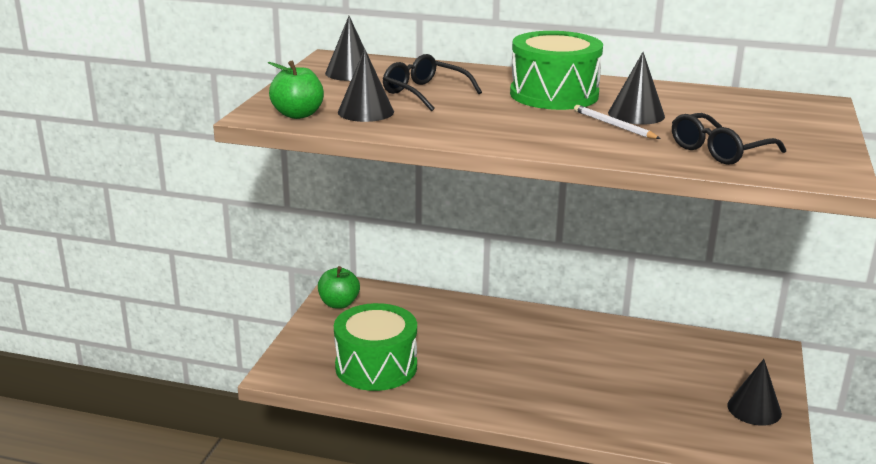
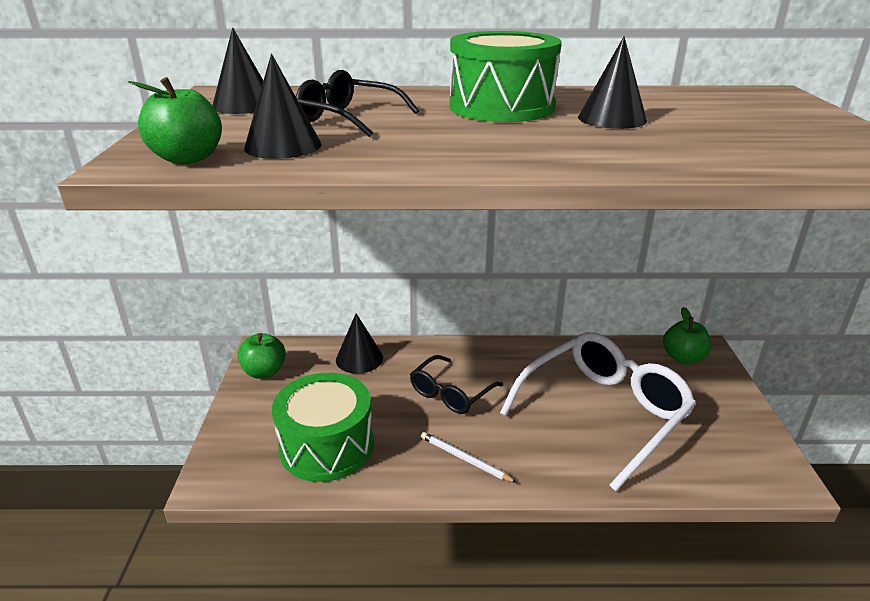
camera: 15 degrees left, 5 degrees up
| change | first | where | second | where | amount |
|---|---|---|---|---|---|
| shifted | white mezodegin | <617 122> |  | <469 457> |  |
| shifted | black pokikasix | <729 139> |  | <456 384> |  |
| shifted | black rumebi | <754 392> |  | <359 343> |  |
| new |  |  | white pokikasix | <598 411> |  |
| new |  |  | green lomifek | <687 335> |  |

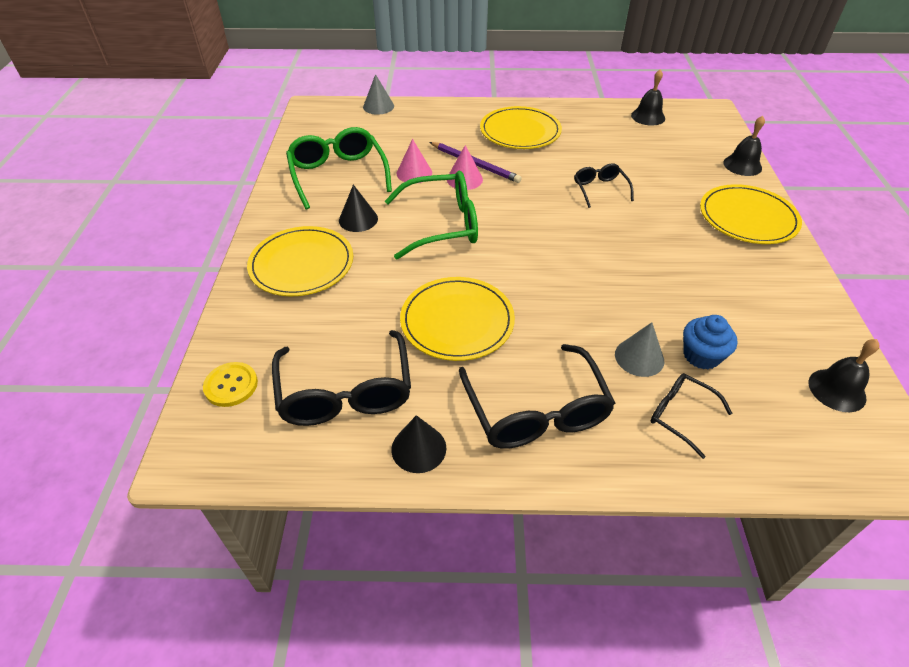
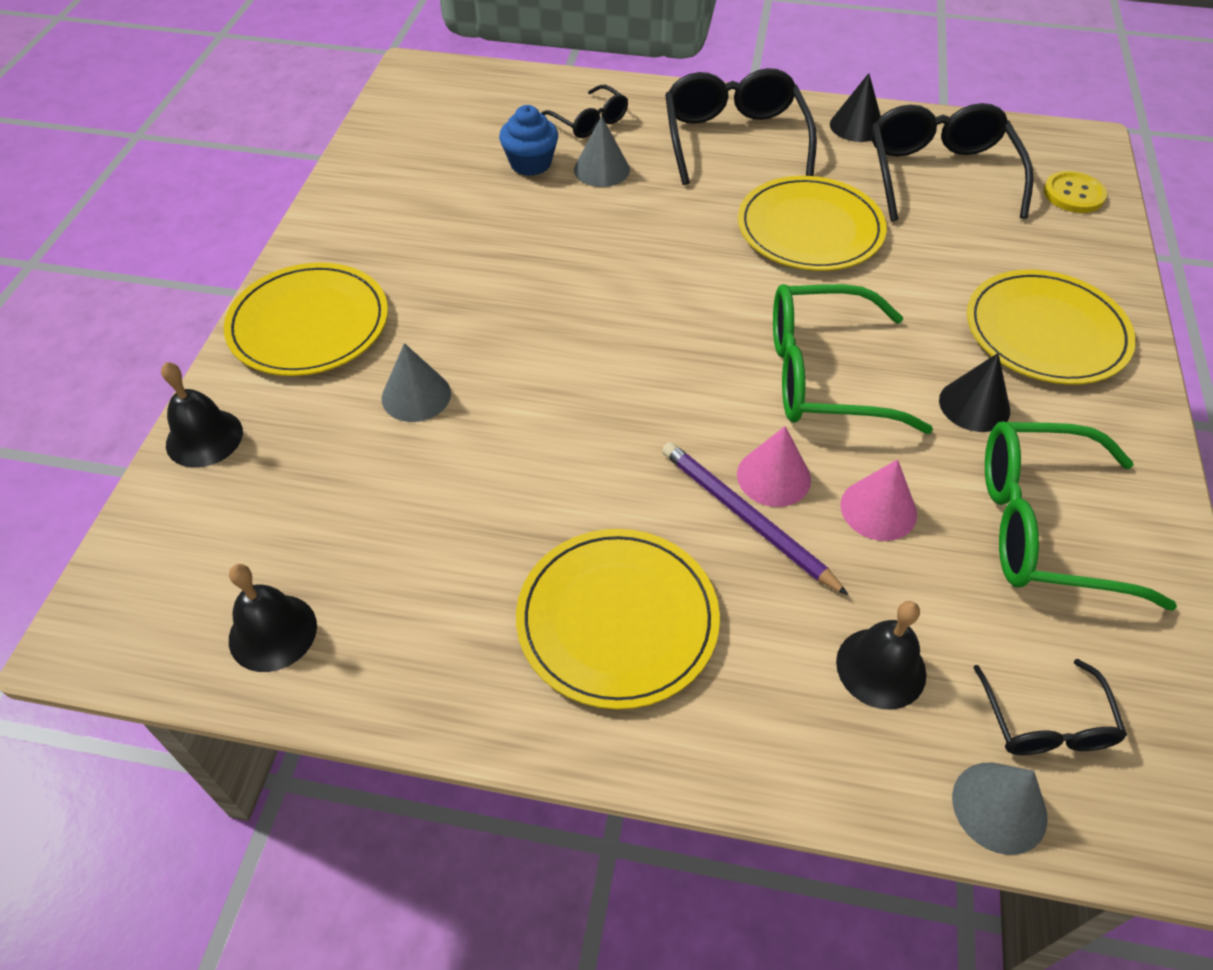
camera: 170 degrees left, 5 degrees up
| change | first | where | second | where | amount |
|---|---|---|---|---|---|
| rotated | green pokikasix | <339 168> |  | <1081 516> | 105 degrees clockwise |
| shifted | black pokikasix | <604 185> |  | <1050 707> |  |
| shifted | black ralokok | <843 375> |  | <881 655> |  |
| new |  |  | grey rumebi | <416 382> |  |

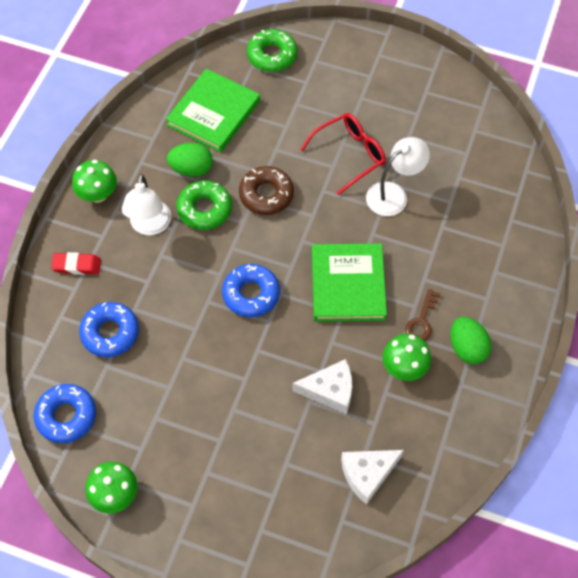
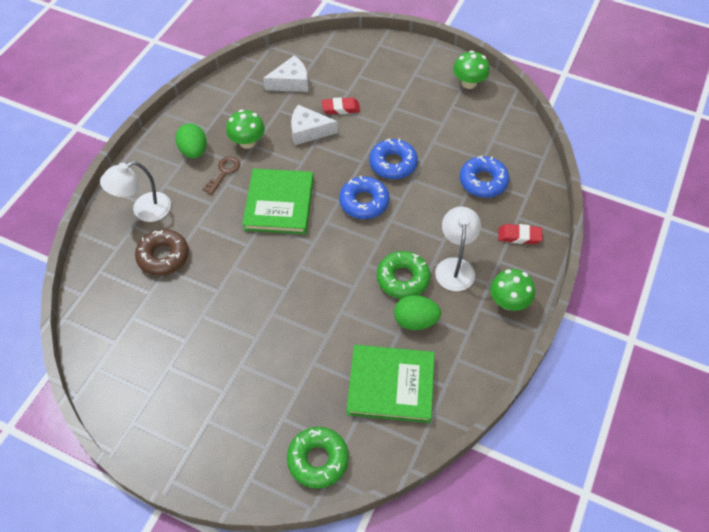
camera: 175 degrees left, 5 degrees down
| change | first | where | second | where | amount |
|---|---|---|---|---|---|
| shifted | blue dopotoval | <65 413> |  | <393 158> |  |
| rotated | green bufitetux | <213 110> |  | <391 384> | 60 degrees clockwise |
| shifted | brown dopotoval | <266 190> |  | <162 252> |  |
| gone | red pokikasix | <343 154> |  |  |  |
| shifted | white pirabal | <398 176> |  | <135 191> |  |
| new |  |  | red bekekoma | <341 106> |  |

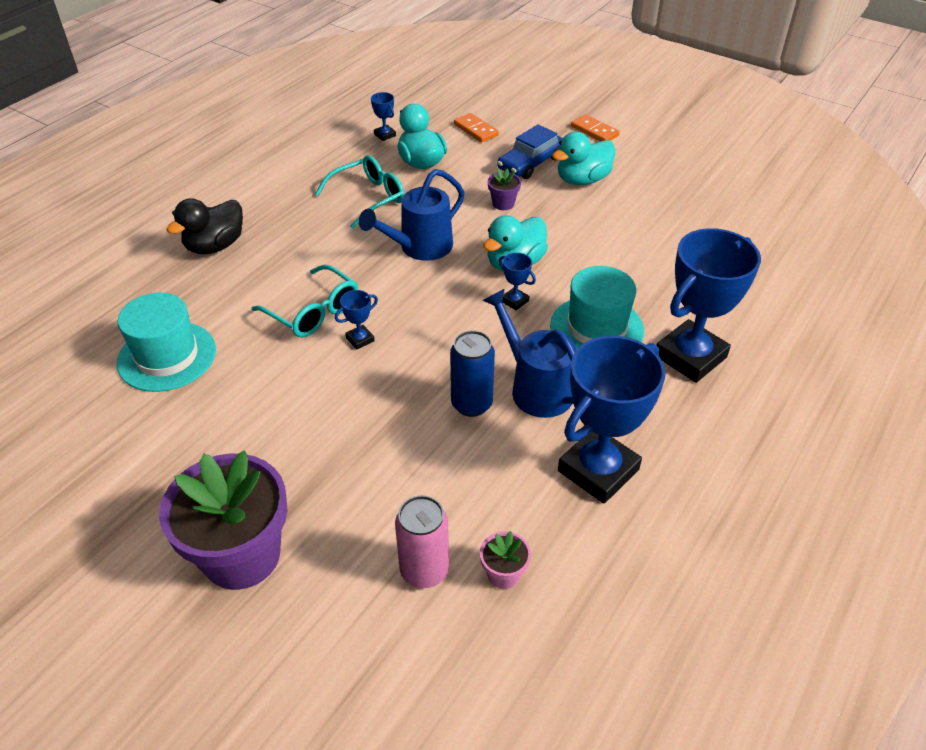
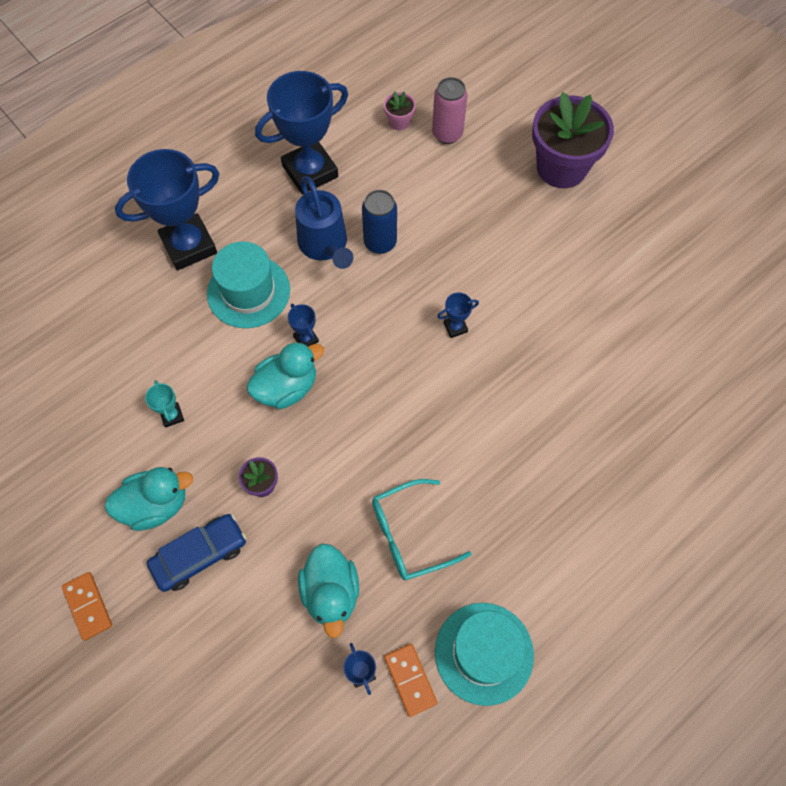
camera: 165 degrees left, 20 degrees up
| change | first | where | second | where | amount |
|---|---|---|---|---|---|
| shifted | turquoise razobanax | <166 342> |  | <484 654> |  |
| gone | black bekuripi | <204 226> |  |  |  |
| gone | turquoise pokikasix | <304 301> |  |  |  |
| gone | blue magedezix | <412 215> |  |  |  |
| shifted | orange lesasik | <476 127> |  | <410 680> |  |
| new |  |  | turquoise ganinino | <164 404> |  |

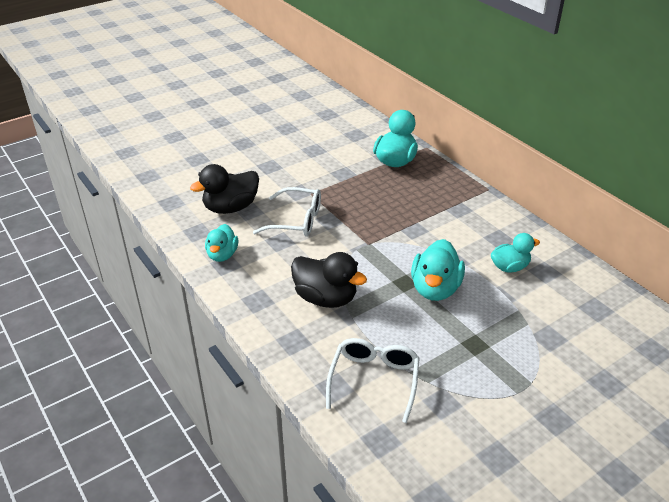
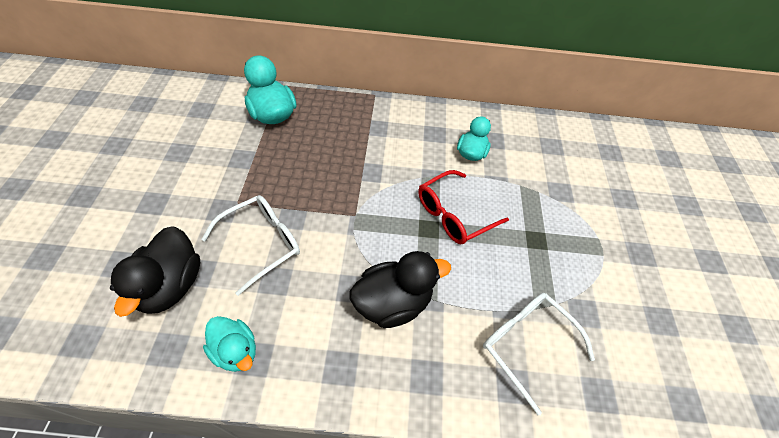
camera: 55 degrees left, 15 degrees up
| change | first | where | second | where | amount |
|---|---|---|---|---|---|
| swapped | turquoise bekuripi | <438 270> | red pokikasix | <463 207> |  |

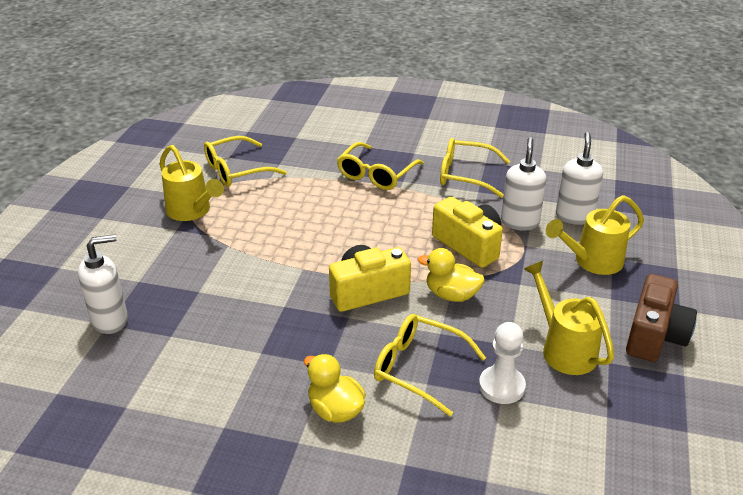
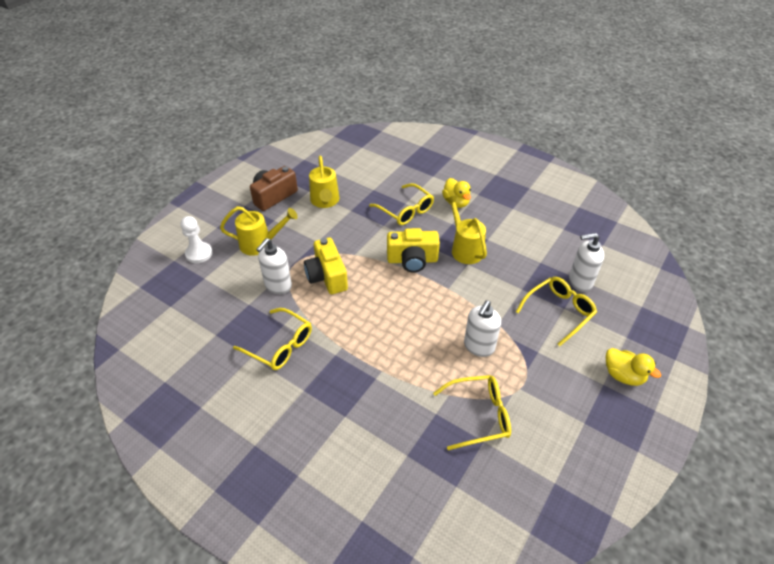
camera: 160 degrees left, 10 degrees up
| change | first | where | second | where | amount |
|---|---|---|---|---|---|
| shifted | yellow magedezix | <192 183> |  | <466 229> |  |
| shifted | yellow pokikasix | <380 166> |  | <556 311> |  |
| shifted | yellow bekuripi | <451 275> |  | <633 367> |  |
| shifted | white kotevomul | <502 363> |  | <196 239> |  |
| shifted | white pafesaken | <579 178> |  | <482 328> |  |

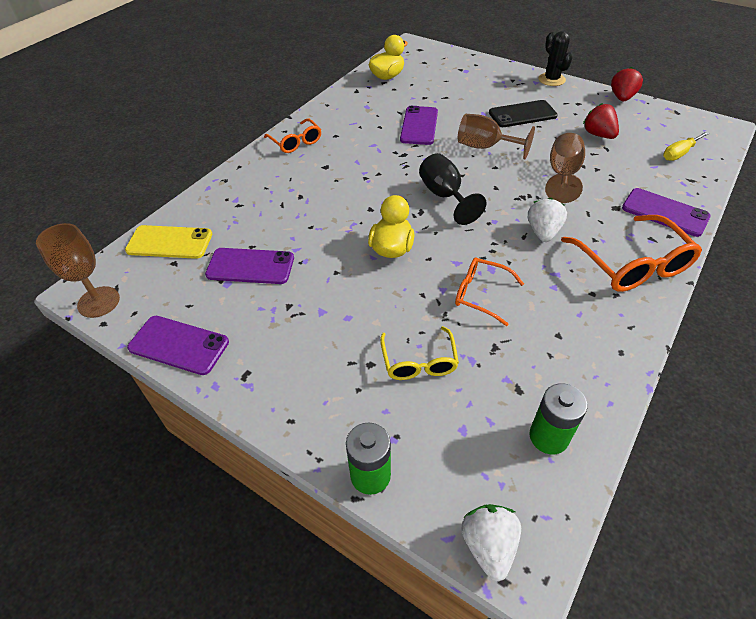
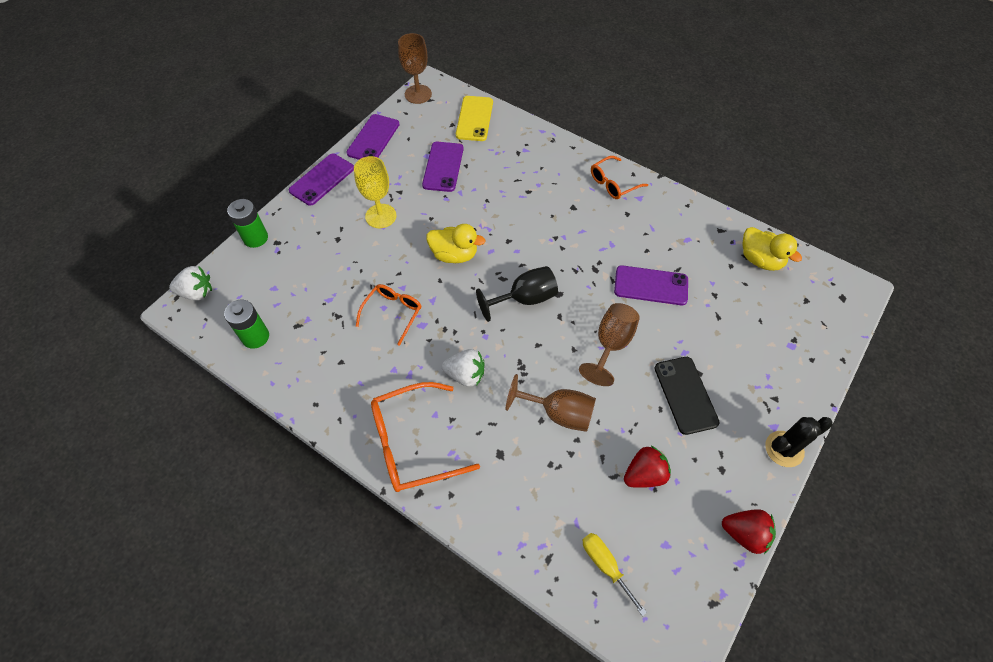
camera: 90 degrees right, 10 degrees up
| change | first | where | second | where | amount |
|---|---|---|---|---|---|
| gone | yellow pokikasix | <419 353> |  |  |  |
| shifted | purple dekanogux | <666 212> |  | <321 180> |  |
| new |  |  | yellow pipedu | <375 192> |  |

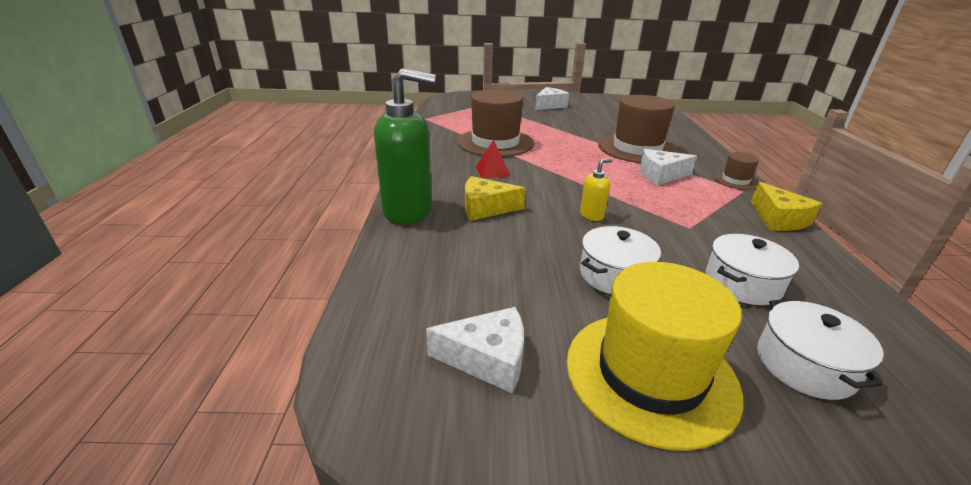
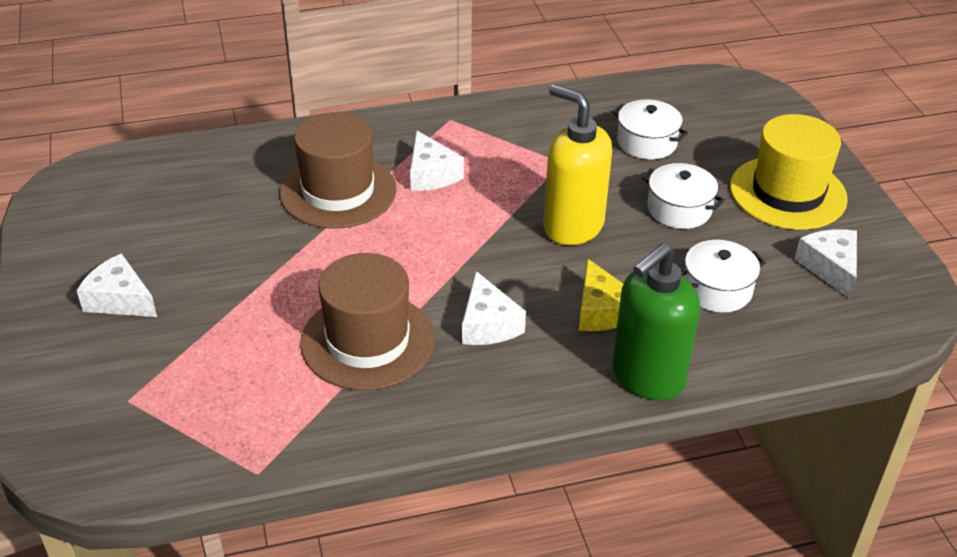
camera: 105 degrees left, 10 degrees up
| change | first | where | second | where | amount |
|---|---|---|---|---|---|
| rotated | green pafesaken | <405 146> |  | <656 322> | 120 degrees counterclockwise |
| swapped | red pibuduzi | <493 159> | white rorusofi | <494 308> |  |
| scaled | yellow pafesaken | <596 189> |  | <578 164> | x2.28 |
| gone | brown razobanax | <736 171> |  |  |  |
| gone | yellow rorusofi | <786 206> |  |  |  |
| shifted | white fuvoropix | <820 349> |  | <723 276> |  |

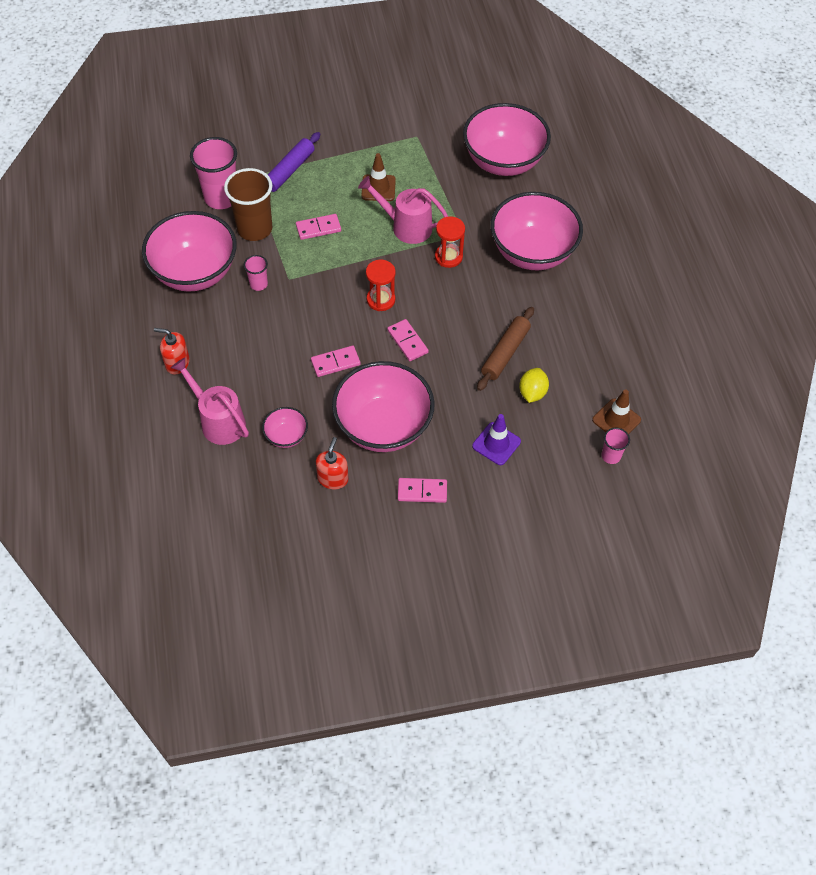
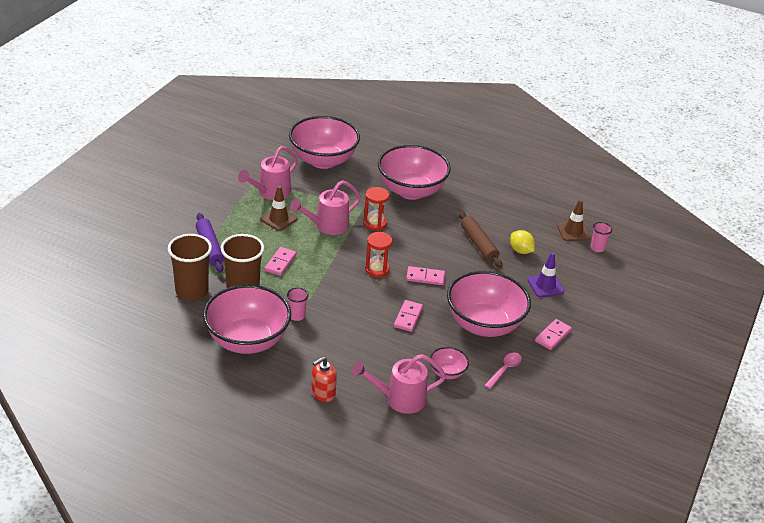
camera: 55 degrees left, 20 degrees down
| change | first | where | second | where | amount |
|---|---|---|---|---|---|
| repainted | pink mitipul | <213 173> | brown mitipul | <190 267> |  |
| swapped | red pafesaken | <332 463> | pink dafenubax | <503 370> |  |
| new |  |  | pink magedezix | <267 173> |  |

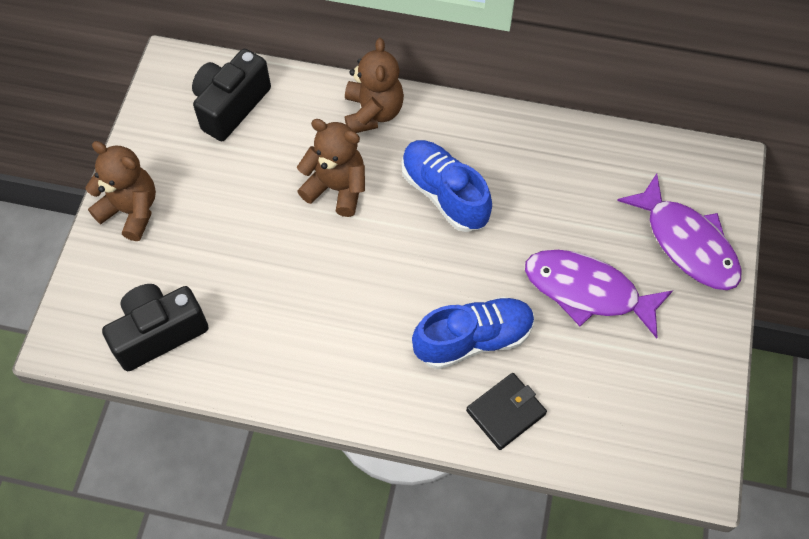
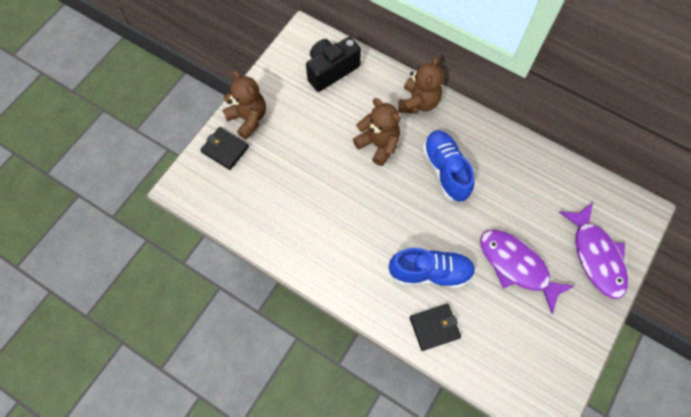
camera: 20 degrees right, 5 degrees up
| change | first | where | second | where | amount |
|---|---|---|---|---|---|
| gone | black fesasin | <155 327> |  |  |  |
| new |  |  | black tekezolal | <224 148> |  |

